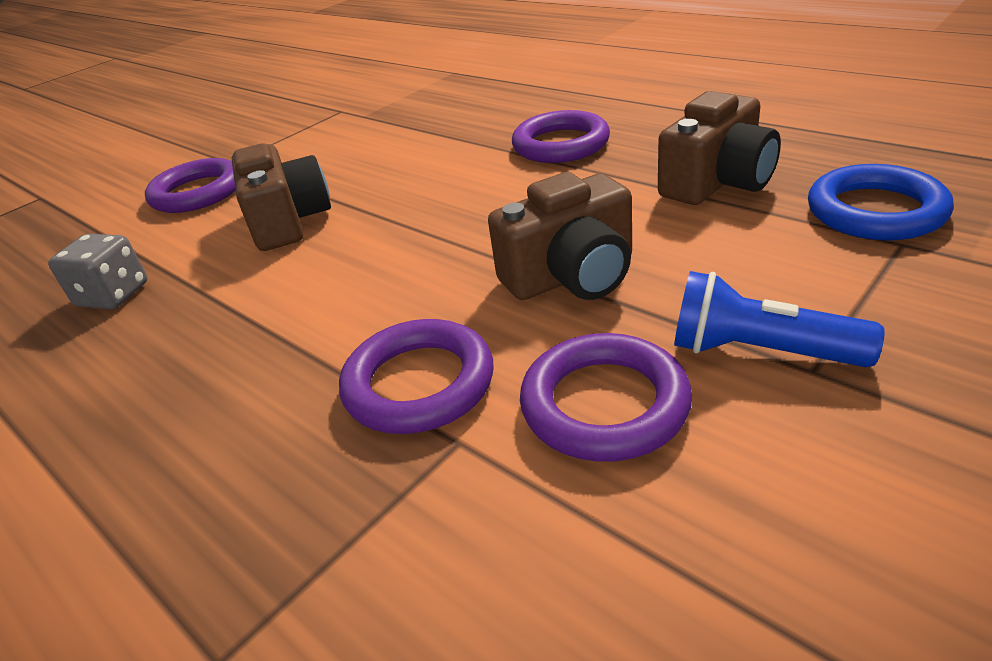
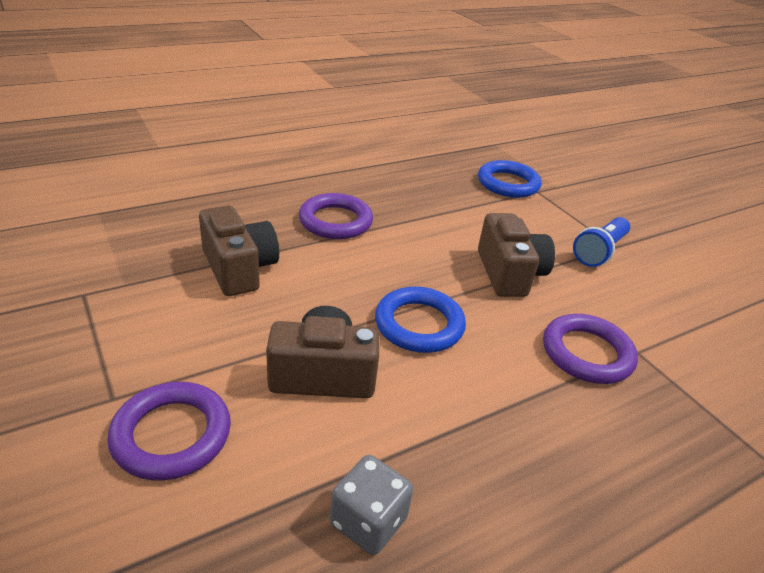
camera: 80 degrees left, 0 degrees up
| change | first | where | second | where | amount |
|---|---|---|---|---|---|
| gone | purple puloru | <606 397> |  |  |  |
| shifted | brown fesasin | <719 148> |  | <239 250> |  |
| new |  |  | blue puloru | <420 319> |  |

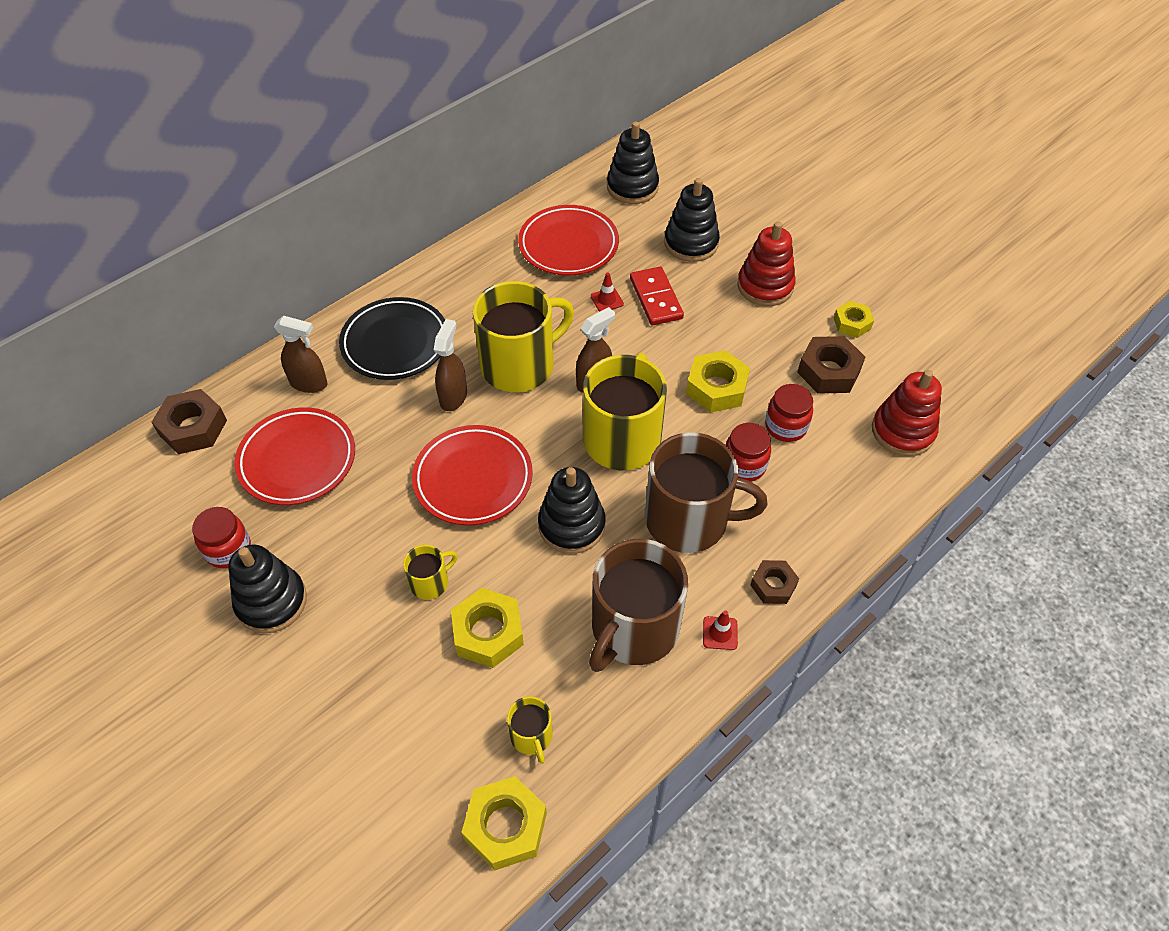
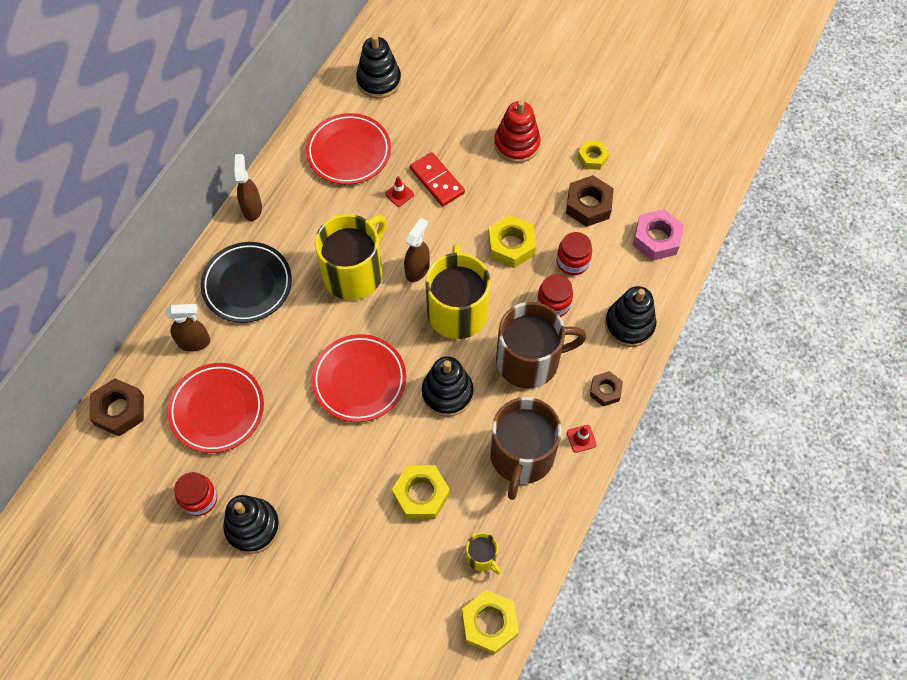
camera: 20 degrees left, 10 degrees up
| change | first | where | second | where | amount |
|---|---|---|---|---|---|
| gone | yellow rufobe | <430 572> |  |  |  |
| shifted | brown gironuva | <450 365> |  | <248 187> |  |
| shifted | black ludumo | <692 220> |  | <630 316> |  |
| swapped | red ludumo | <907 413> | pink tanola | <658 235> |  |

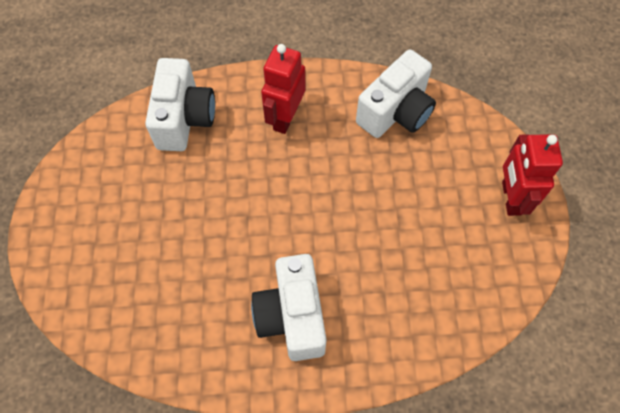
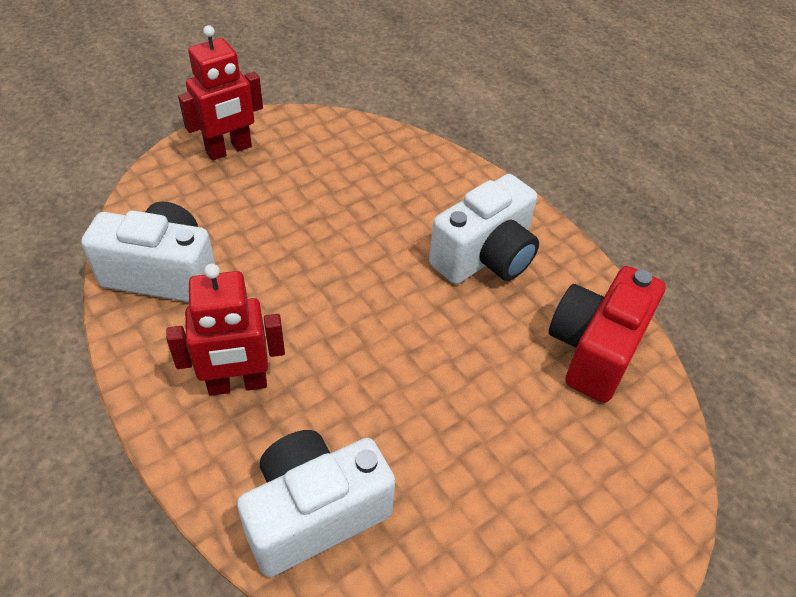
camera: 125 degrees left, 15 degrees down
| change | first | where | second | where | amount |
|---|---|---|---|---|---|
| new |  |  | red fesasin | <607 334> |  |

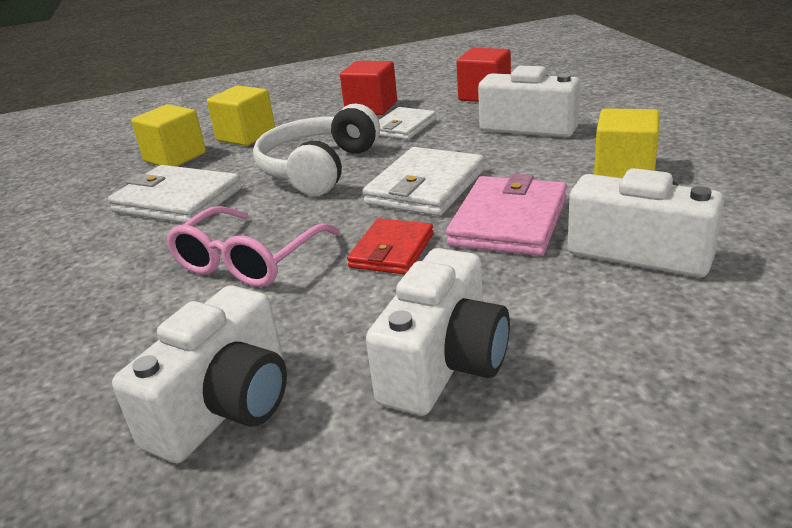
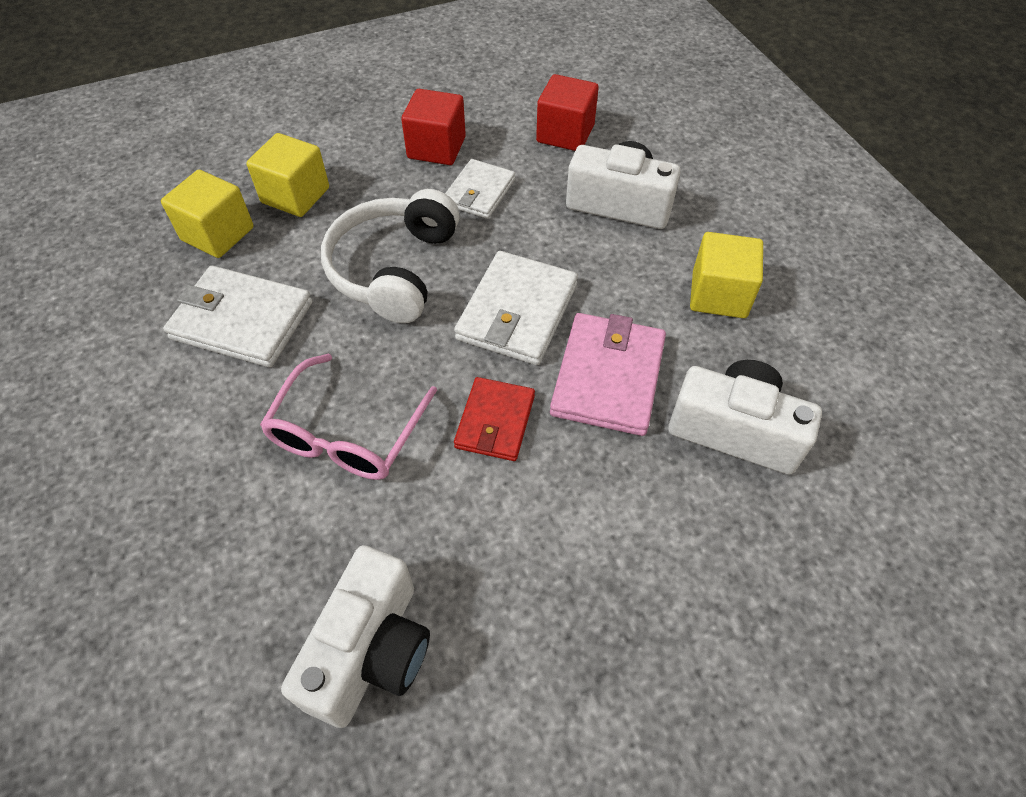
camera: 10 degrees left, 25 degrees up
| change | first | where | second | where | amount |
|---|---|---|---|---|---|
| gone | white fesasin | <438 332> |  |  |  |

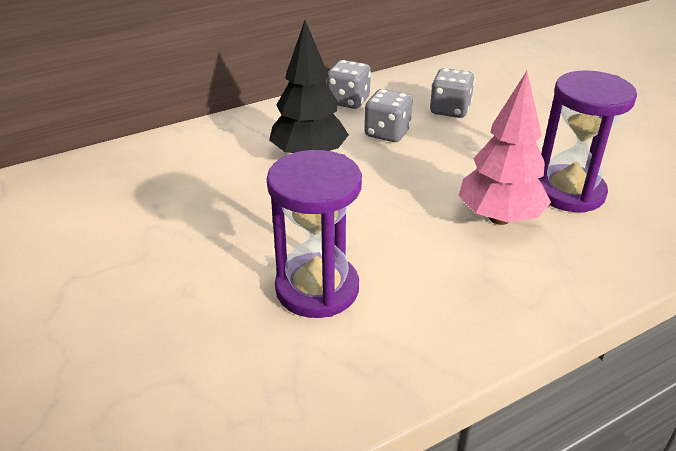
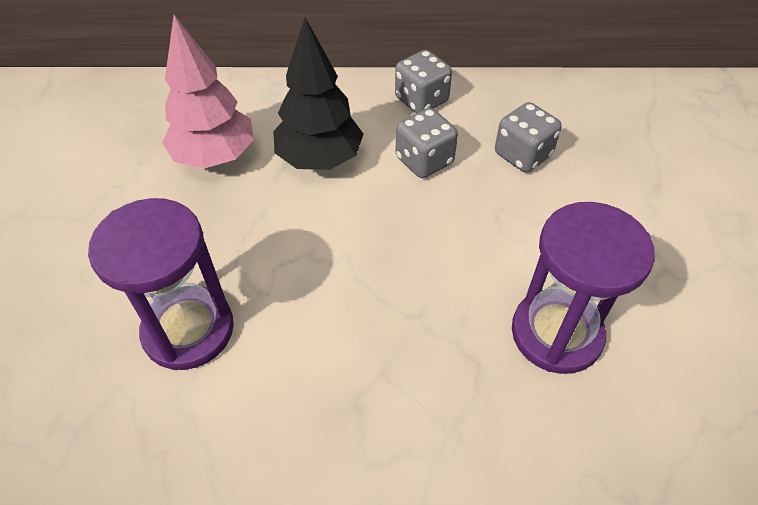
camera: 30 degrees right, 15 degrees up
| change | first | where | second | where | amount |
|---|---|---|---|---|---|
| shifted | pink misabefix | <505 148> |  | <208 92> |  |

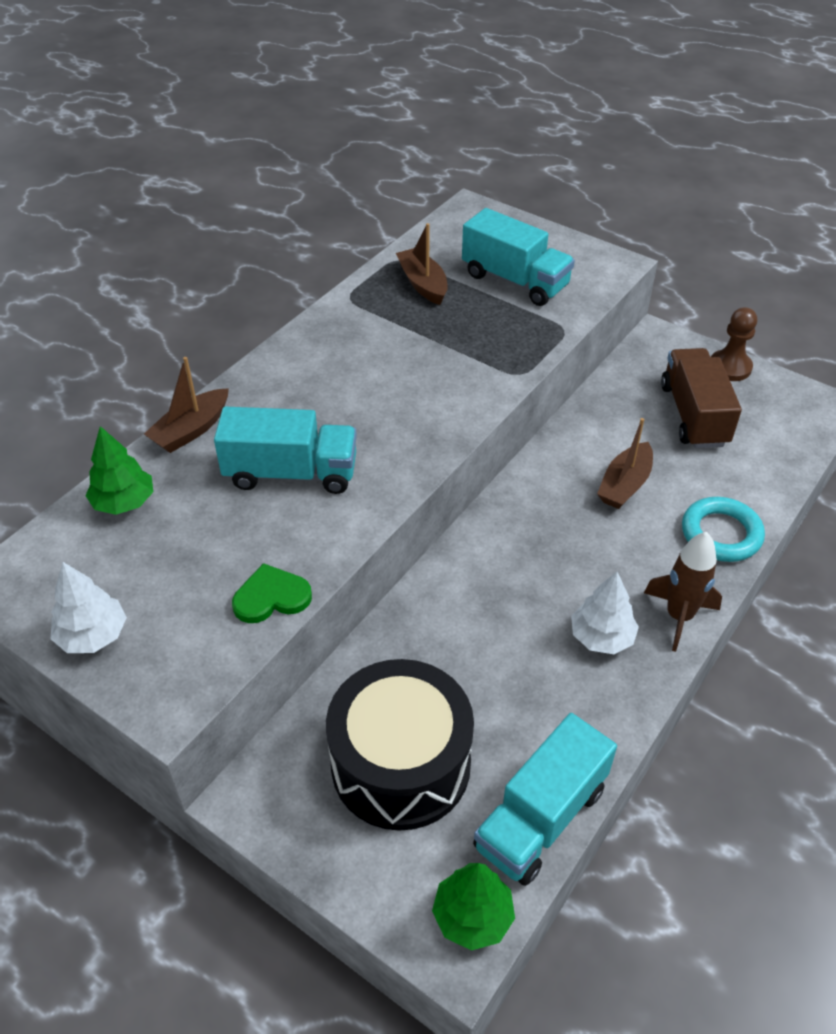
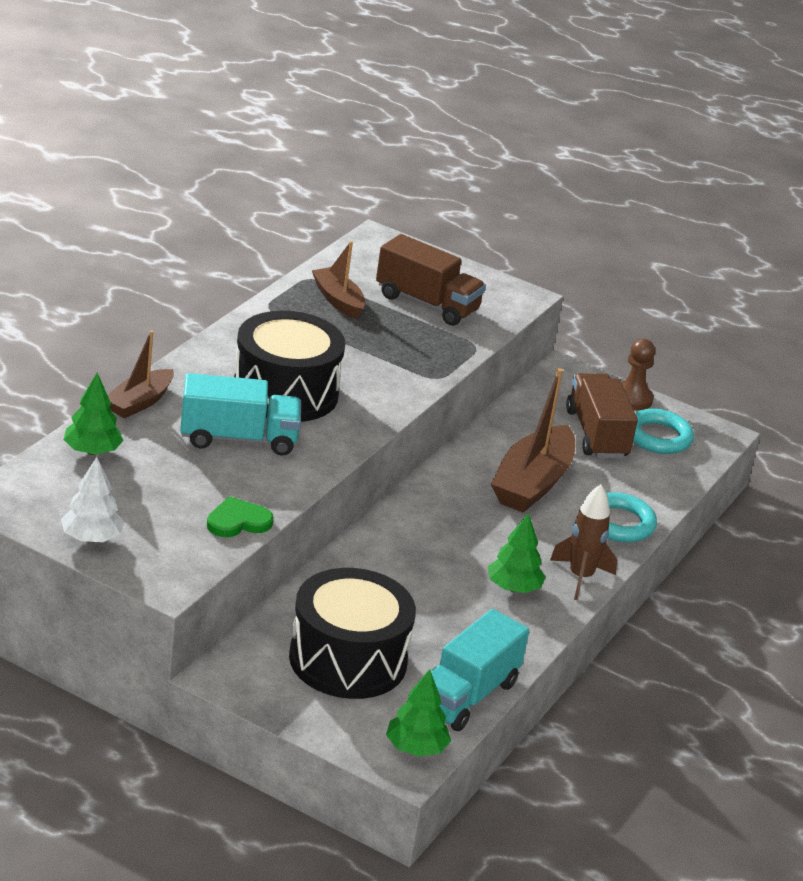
camera: 10 degrees left, 15 degrees down
| change | first | where | second | where | amount |
|---|---|---|---|---|---|
| repainted | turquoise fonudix | <518 257> | brown fonudix | <431 280> |  |
| repainted | white misabefix | <605 613> | green misabefix | <517 553> |  |
| scaled | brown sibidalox | <625 463> |  | <533 440> | x1.67 |
| new |  |  | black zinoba | <289 366> |  |
| new |  |  | turquoise puloru | <663 431> |  |

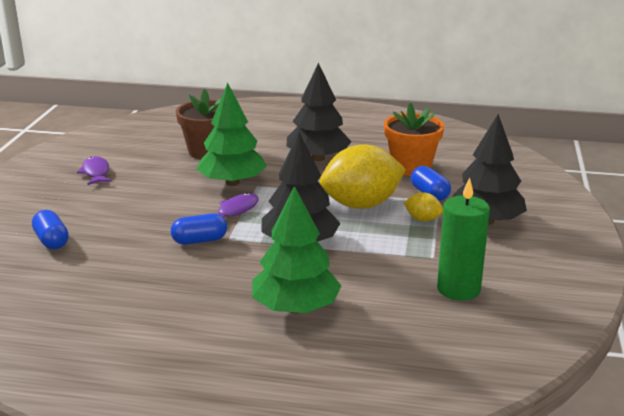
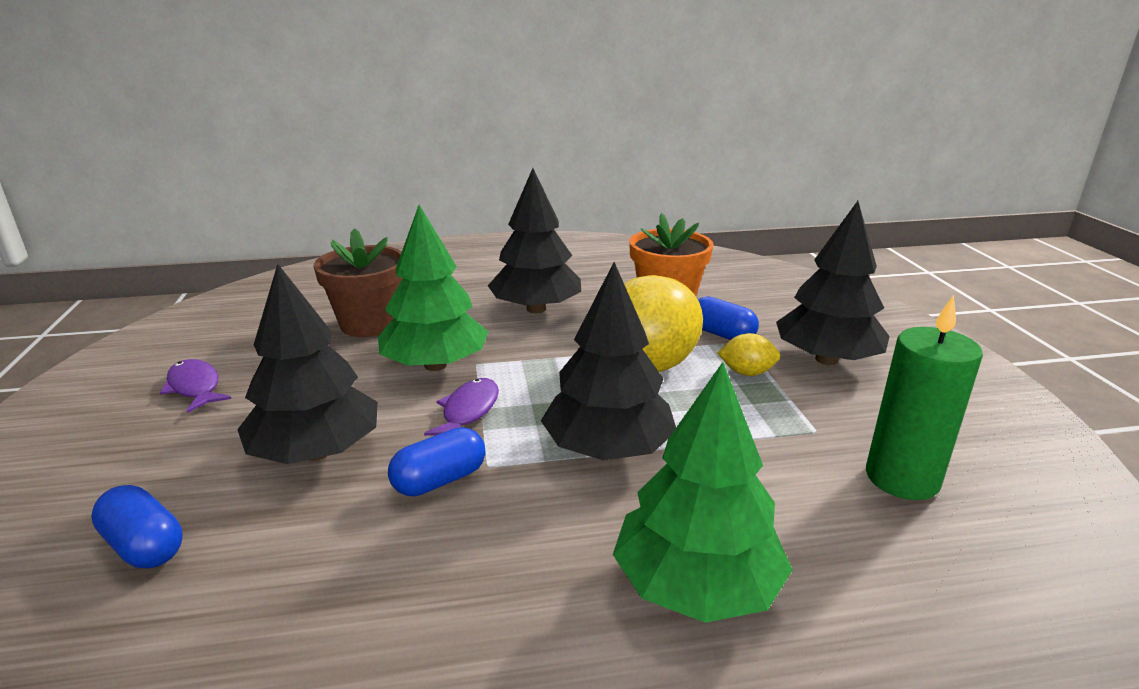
camera: 20 degrees left, 0 degrees up
| change | first | where | second | where | amount |
|---|---|---|---|---|---|
| new |  |  | black misabefix | <307 364> |  |

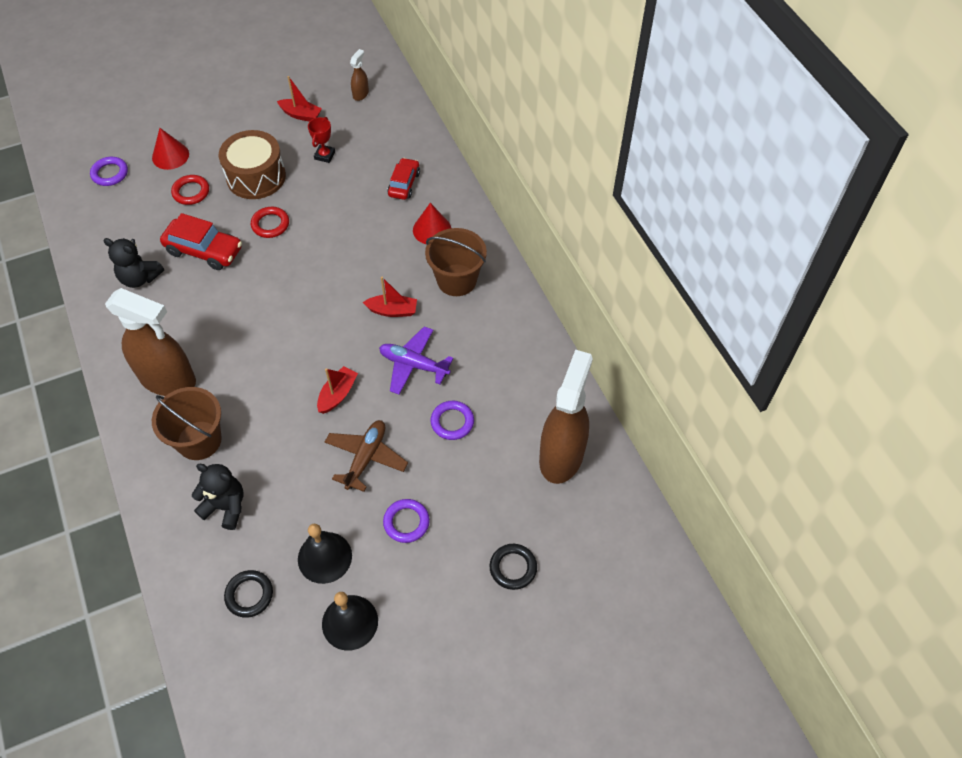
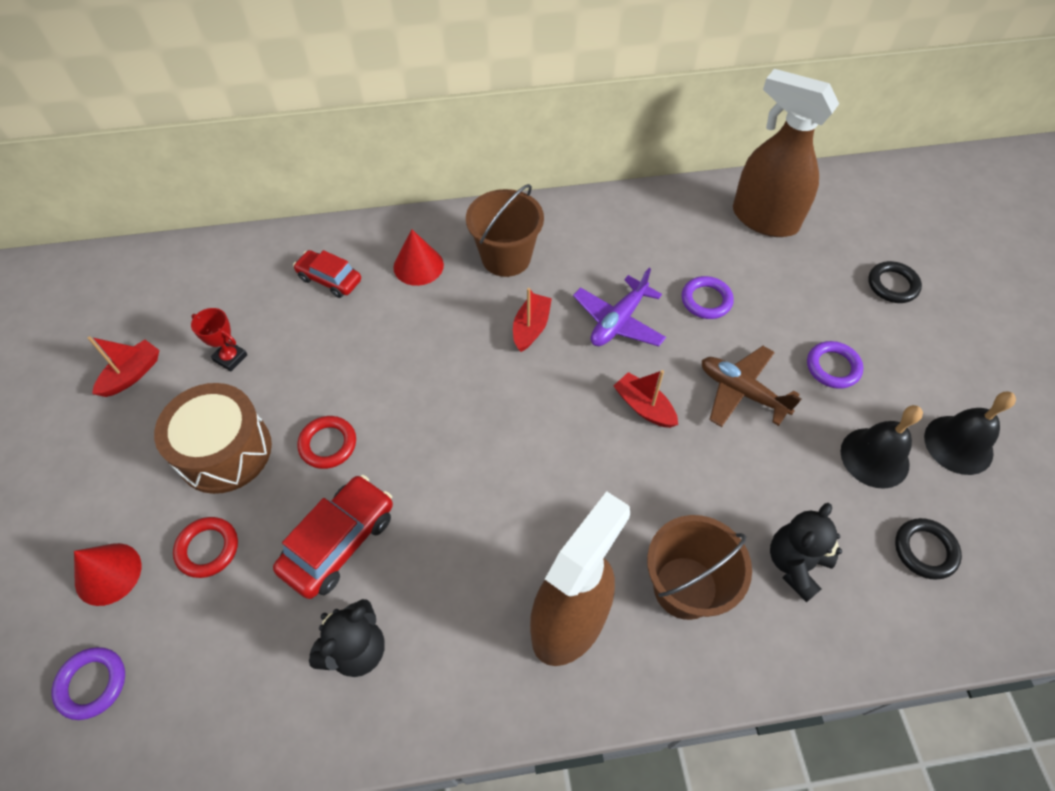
camera: 75 degrees left, 0 degrees up
| change | first | where | second | where | amount |
|---|---|---|---|---|---|
| gone | brown gironuva | <359 75> |  |  |  |

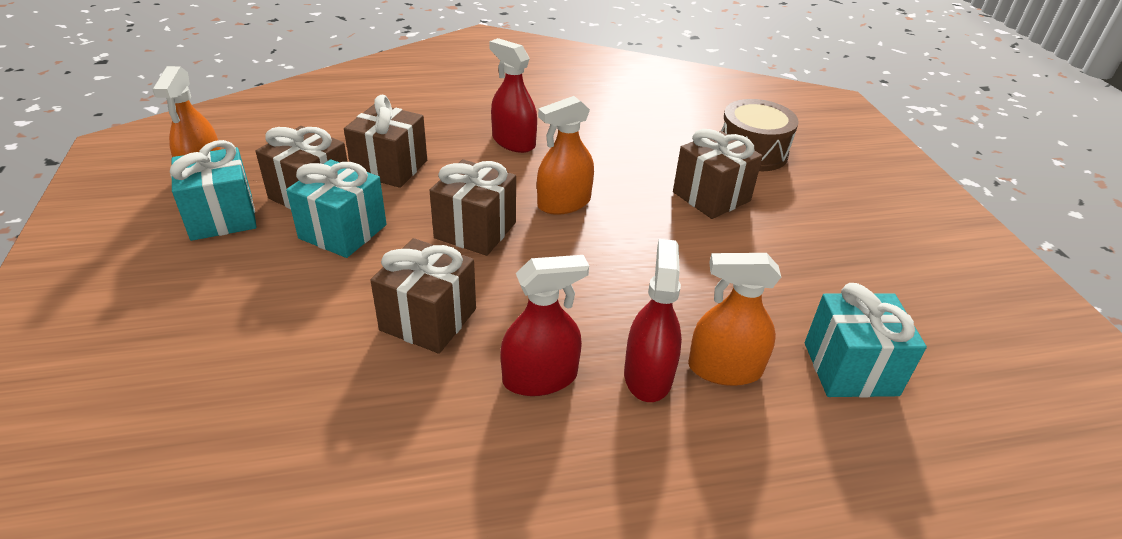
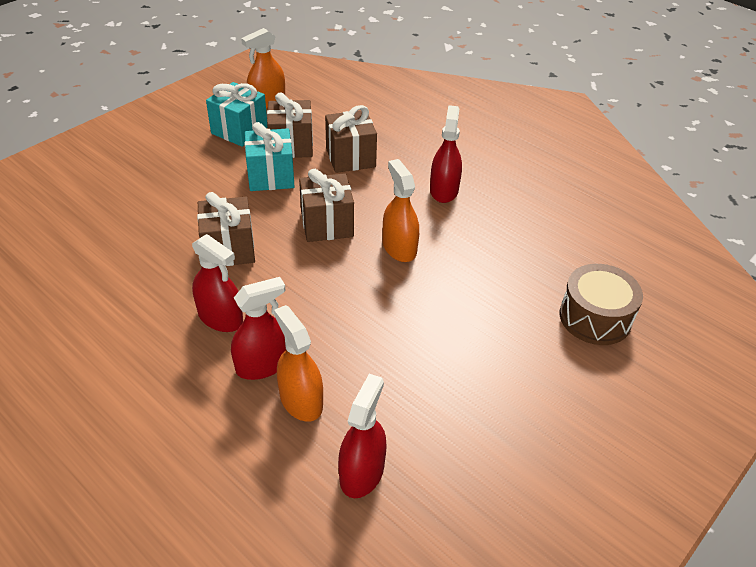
camera: 55 degrees right, 5 degrees up
| change | first | where | second | where | amount |
|---|---|---|---|---|---|
| rotated | orange gironuva | <565 155> |  | <401 210> | 45 degrees clockwise |
| gone | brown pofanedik | <718 174> |  |  |  |
| swapped | turquoise pofanedik | <866 340> | red gironuva | <362 436> |  |

